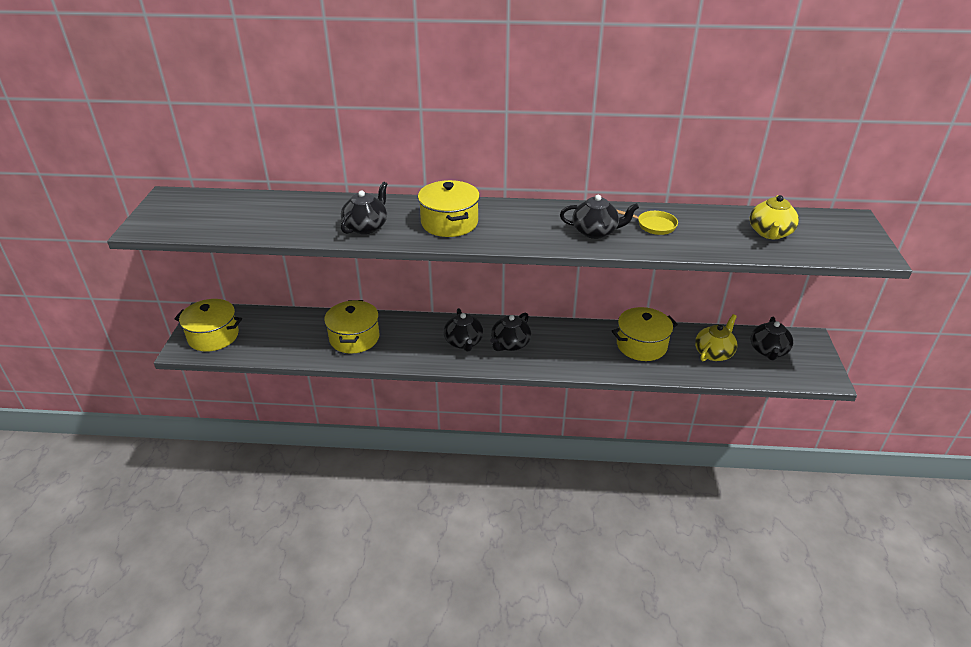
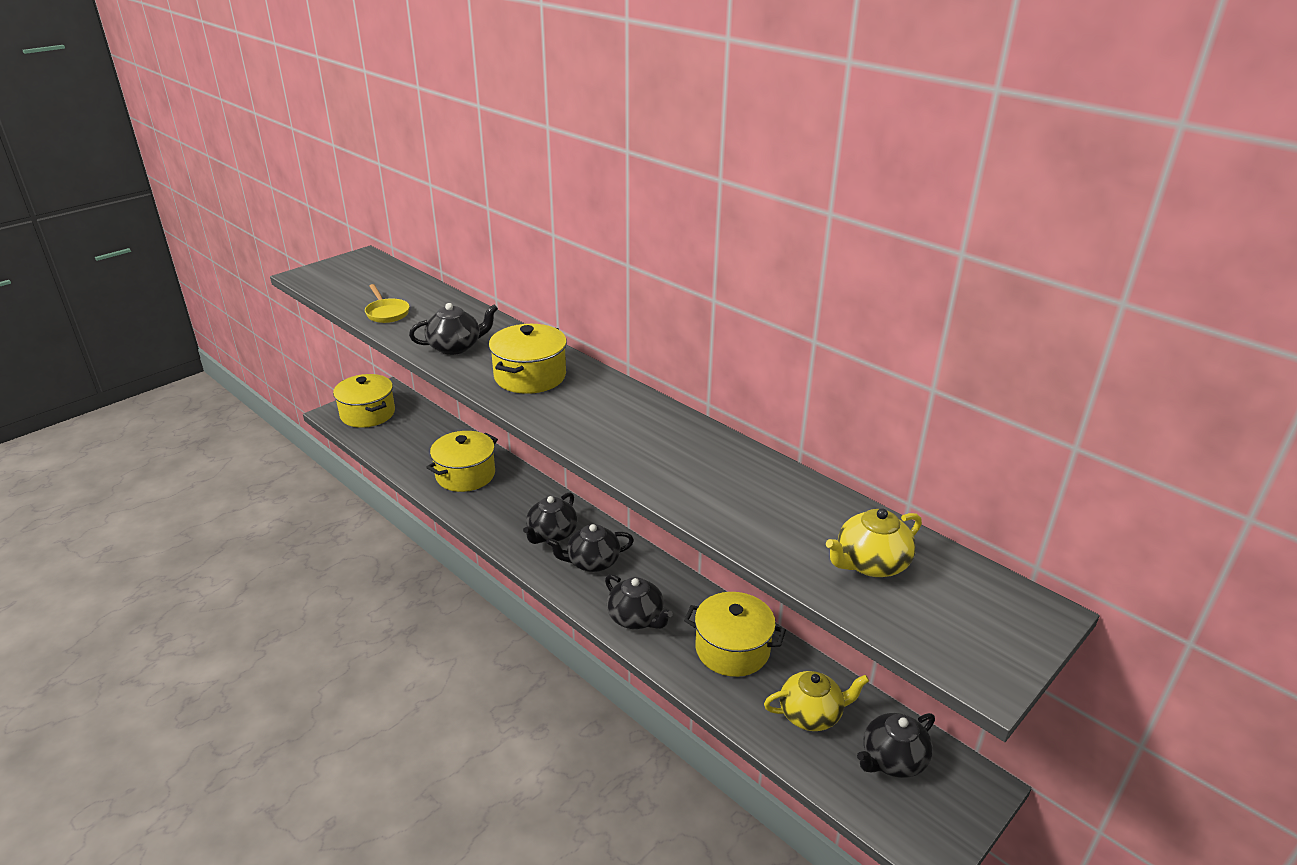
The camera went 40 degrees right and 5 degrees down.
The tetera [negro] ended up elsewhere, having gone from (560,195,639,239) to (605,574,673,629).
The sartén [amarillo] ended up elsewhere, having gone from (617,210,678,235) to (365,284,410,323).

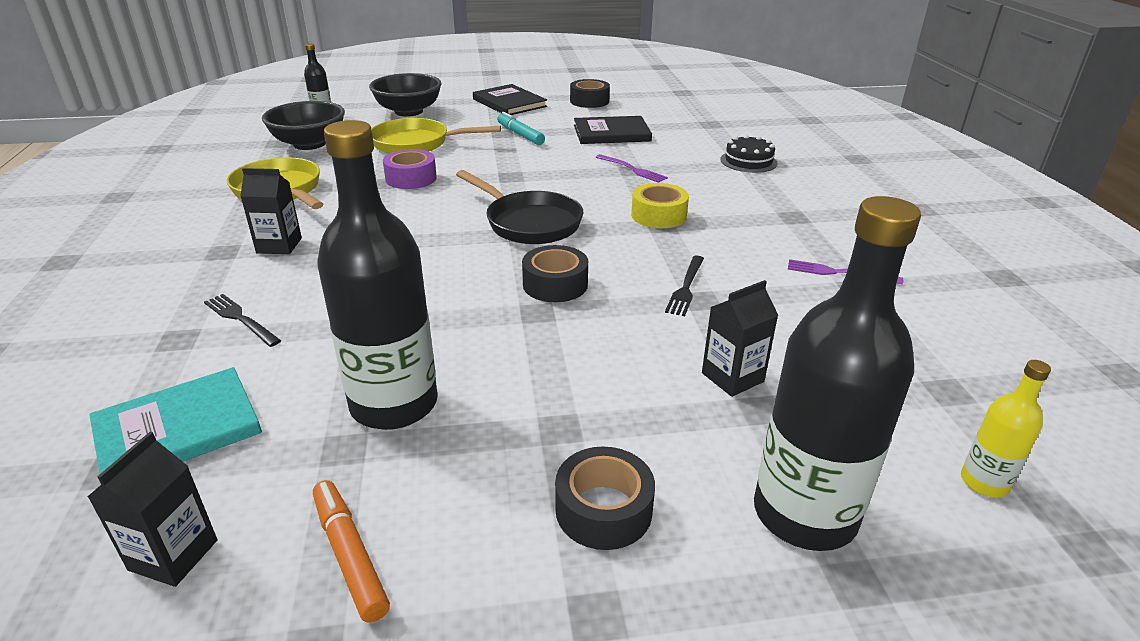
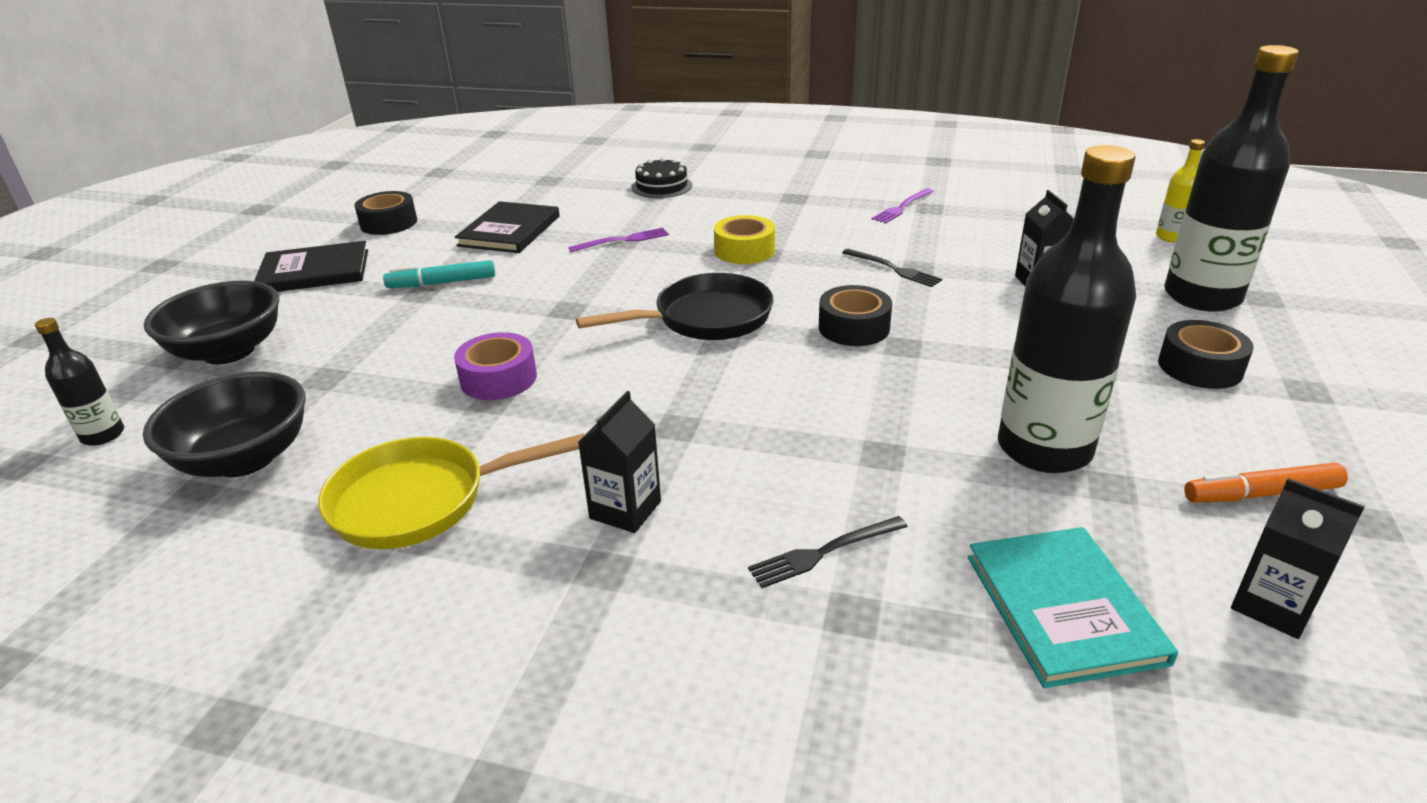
The camera went 65 degrees left and 0 degrees up.
The second view lost the sartén [amarillo] at (371,118,501,154).

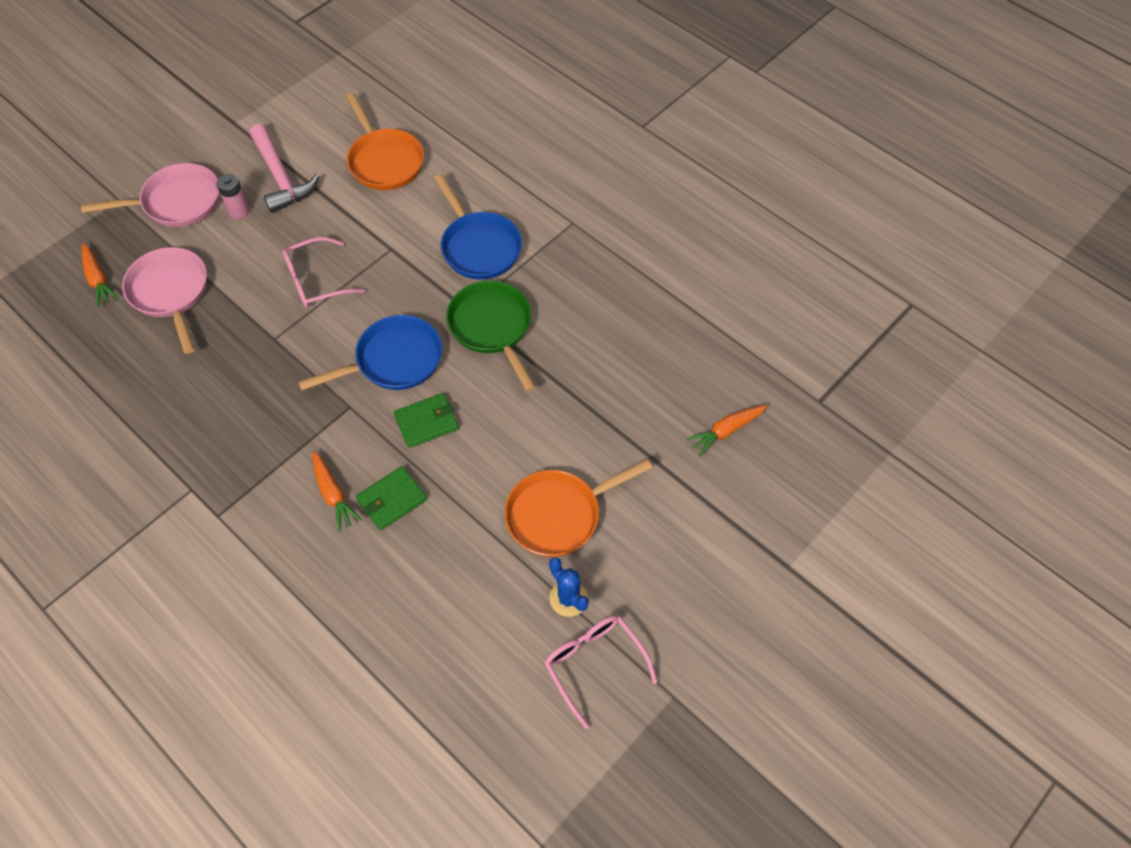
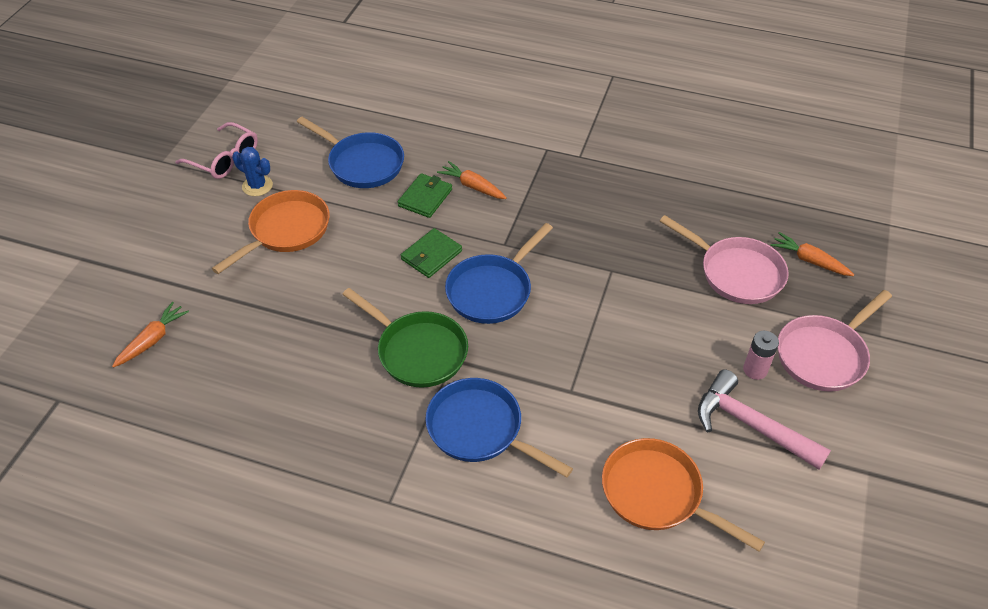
The camera went 155 degrees right and 10 degrees down.
The second view lost the gafas [rosa] at (282,237,365,308).
The second view gained the sartén [azul] at (297,117,404,188).

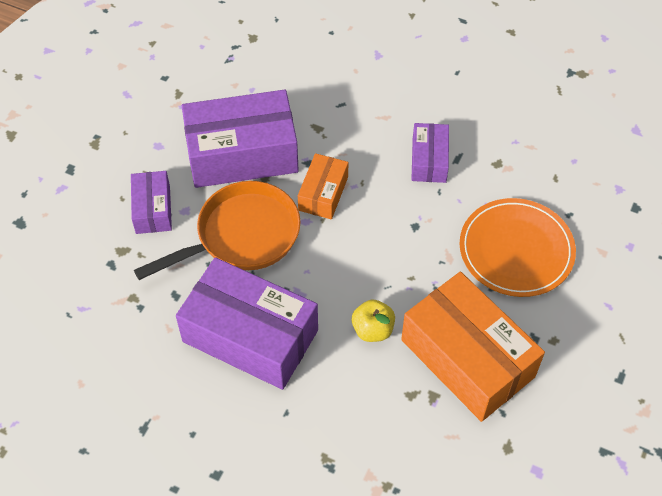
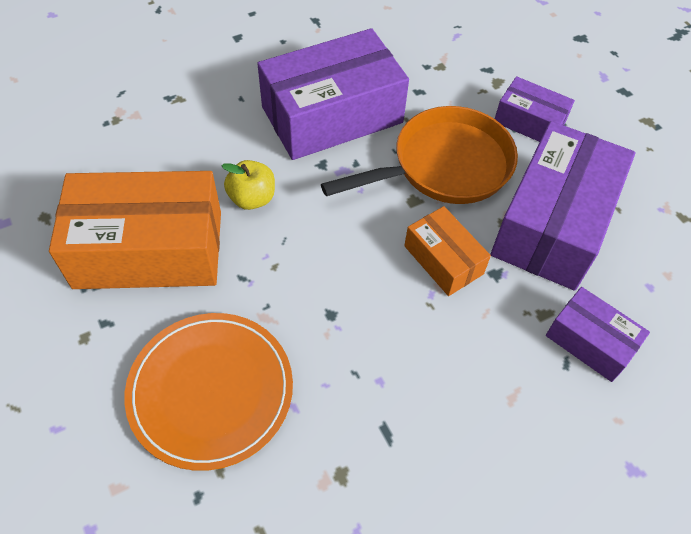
The camera went 125 degrees right and 0 degrees up.
The caja [morado] ended up elsewhere, having gone from (411,123,449,183) to (546,287,650,382).
The sartén [naranja] at (134,181,301,280) ended up facing another way, 120 degrees counterclockwise from before.

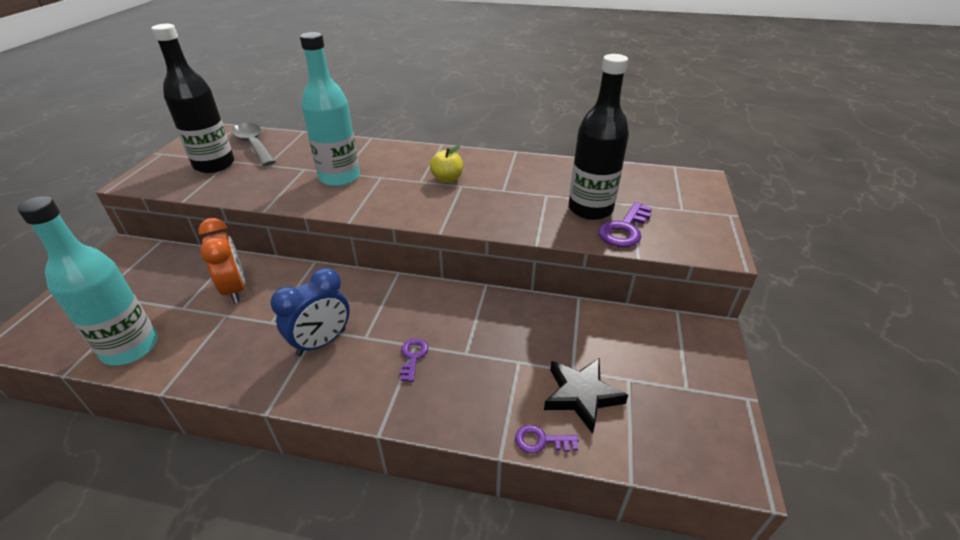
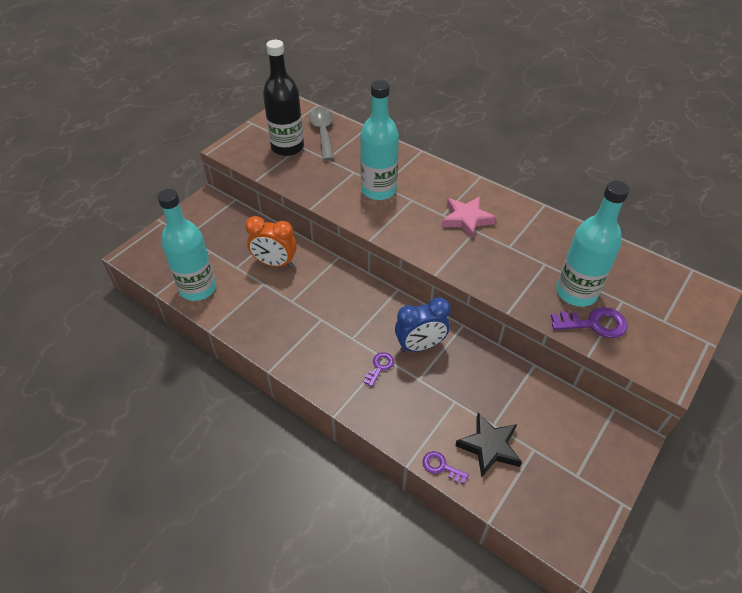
The camera went 25 degrees right and 10 degrees up.
The despertador [azul] ended up elsewhere, having gone from (271,268,350,356) to (395,297,451,352).
Where the manzana [amarillo] stood at (430,145,463,183), the estrella [rosa] came to stand at (442,196,496,239).
What was the botella [negro] at (569,54,629,220) turned into the botella [turquesa] at (556,181,630,307).
The despertador [naranja] at (198,218,246,304) ended up facing another way, 105 degrees clockwise from before.
The llave [morado] at (599,202,652,247) ended up facing another way, 150 degrees counterclockwise from before.

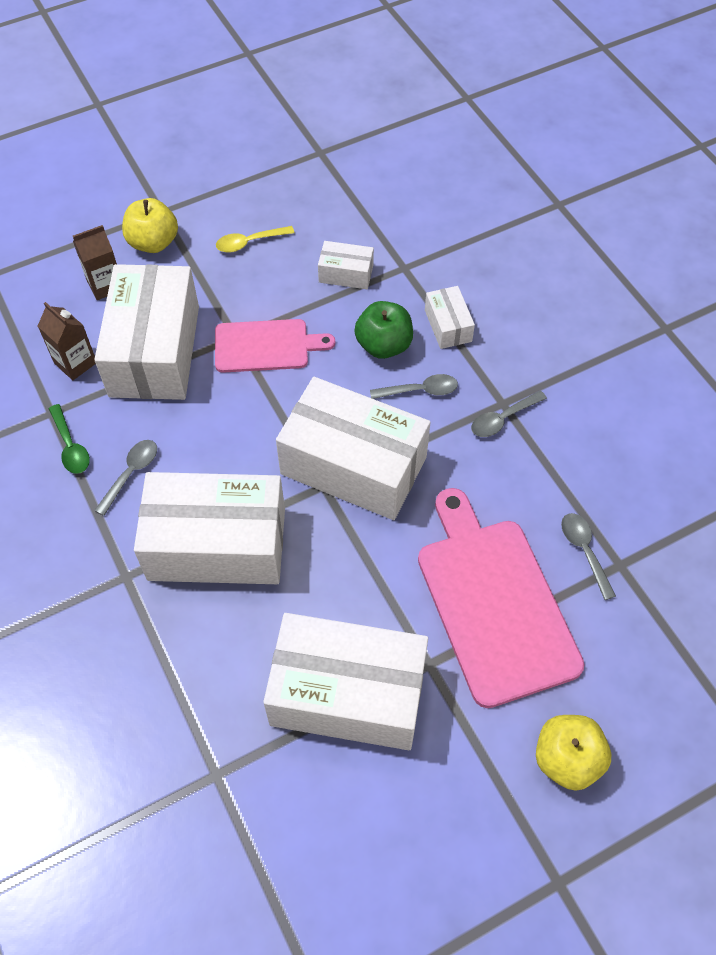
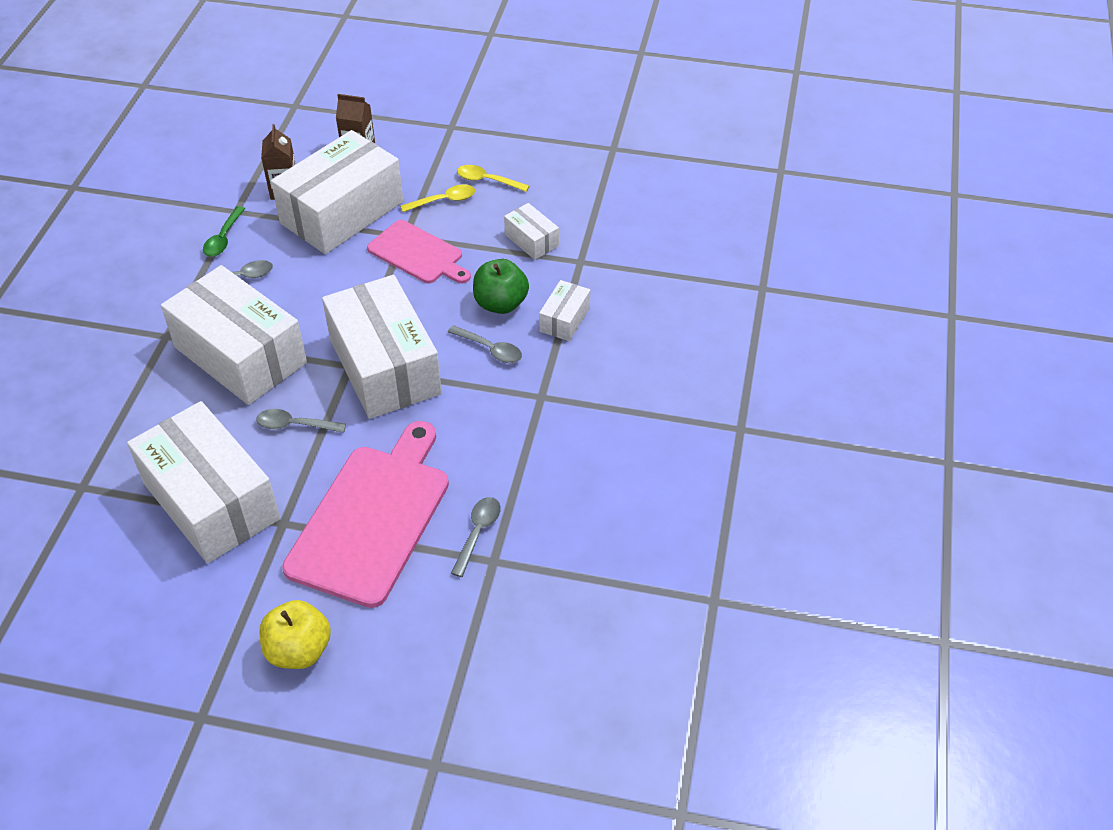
The camera went 40 degrees right and 10 degrees down.
The second view lost the manzana [amarillo] at (122,198,178,253).
The second view gained the cuchara [amarillo] at (400,184,475,212).
The cuchara [gris] ended up elsewhere, having gone from (471,391,547,437) to (256,409,346,433).

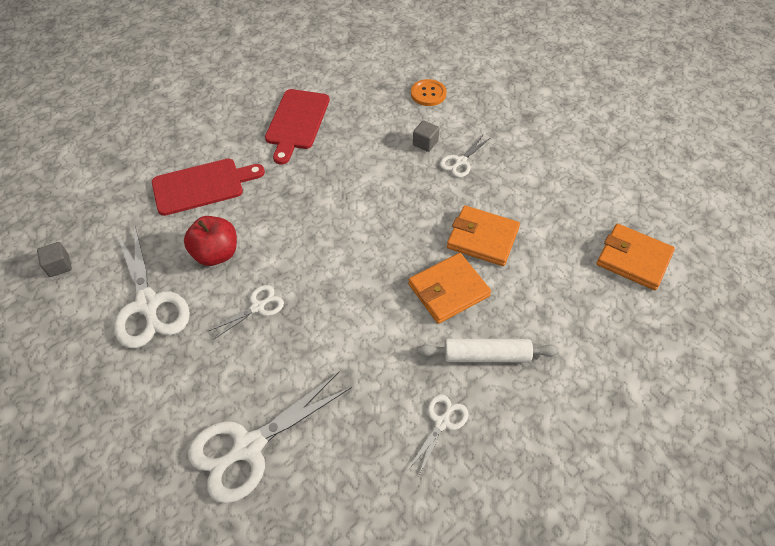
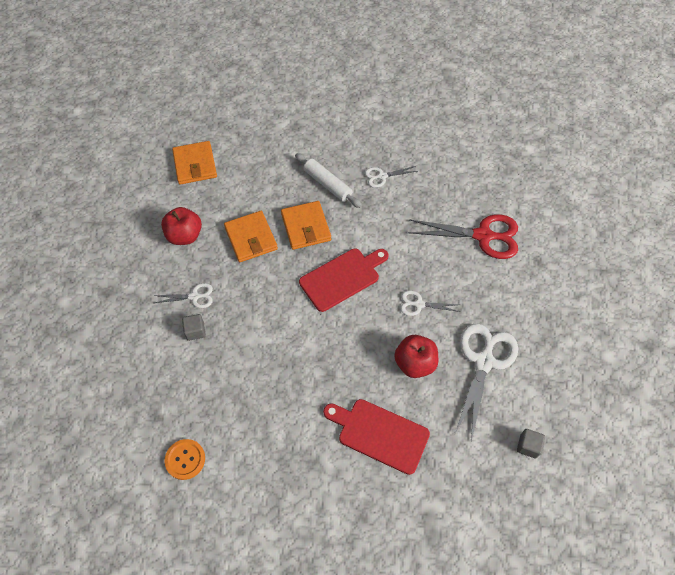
The camera went 135 degrees left and 5 degrees up.
The second view gained the manzana [rojo] at (161,207,202,245).
The tabla de cortar [rojo] ended up elsewhere, having gone from (265,89,330,164) to (299,249,388,312).
The botón [naranja] ended up elsewhere, having gone from (411,79,447,106) to (164,439,205,480).
What was the tijeras [blanco] at (188,372,352,503) turned into the tijeras [rojo] at (408,214,518,259).
The cartera [naranja] at (408,253,491,324) ended up facing another way, 60 degrees clockwise from before.

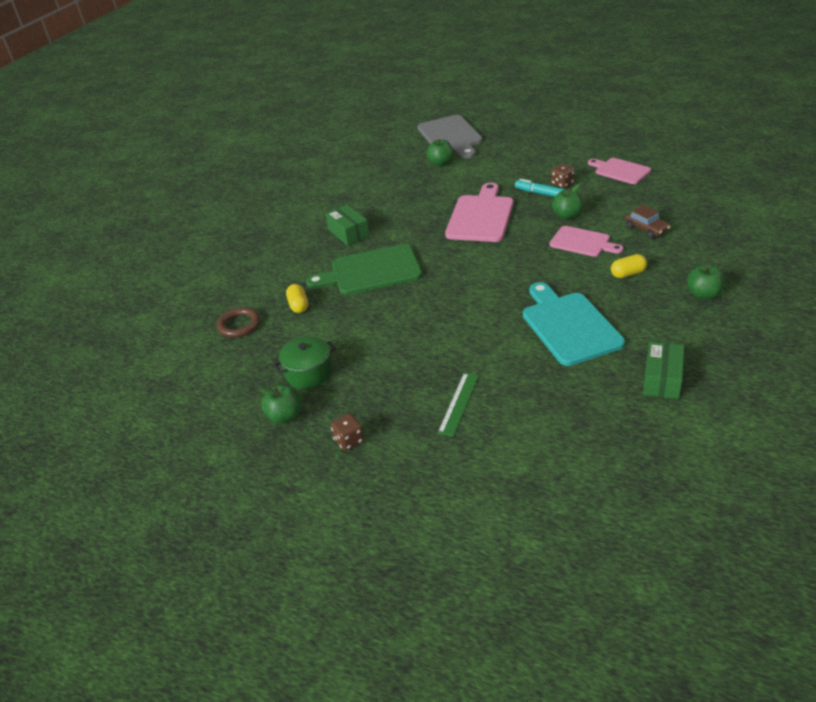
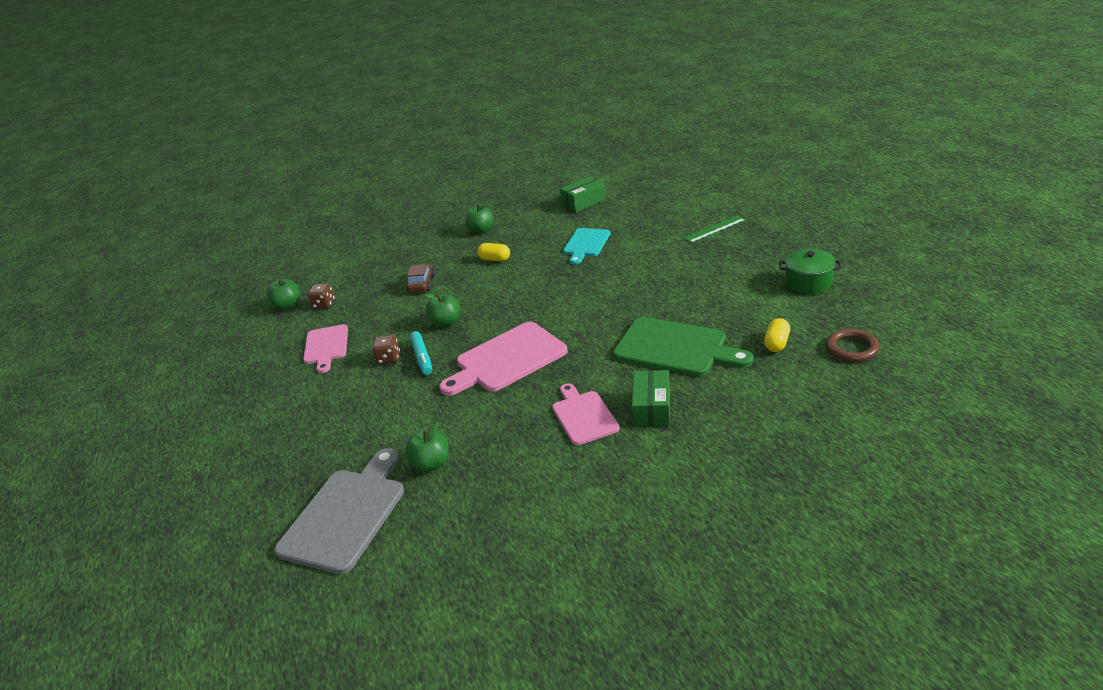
The camera went 140 degrees left and 5 degrees down.
The manzana [verde] ended up elsewhere, having gone from (260,385,301,424) to (267,279,300,310).
The dado [marrón] ended up elsewhere, having gone from (331,413,364,451) to (308,284,335,309).
The tabla de cortar [rosa] ended up elsewhere, having gone from (549,226,624,257) to (552,383,620,445).
The size of the tabla de cortar [turquesa] at (523,282,625,366) changed by a factor of 0.63.

